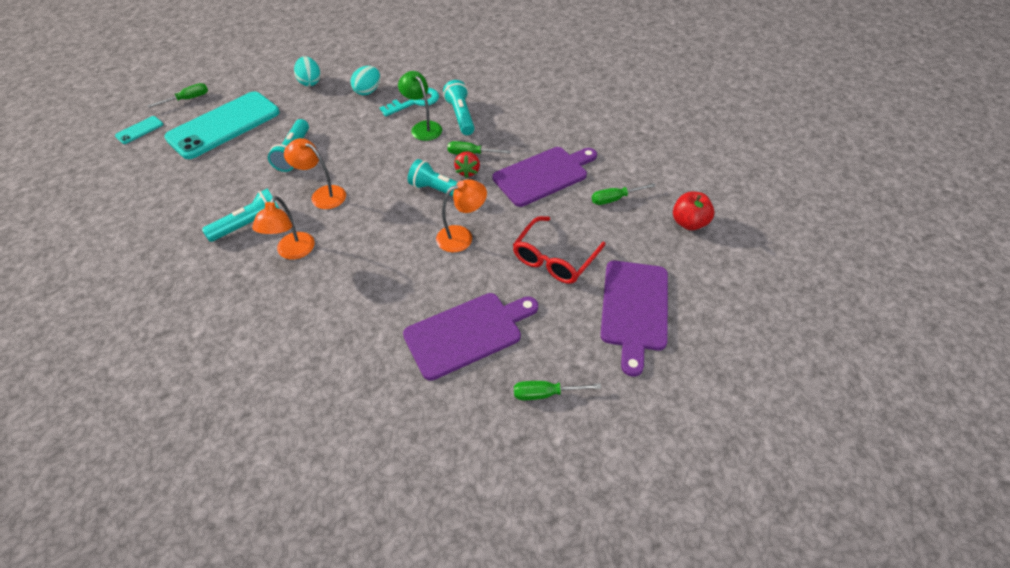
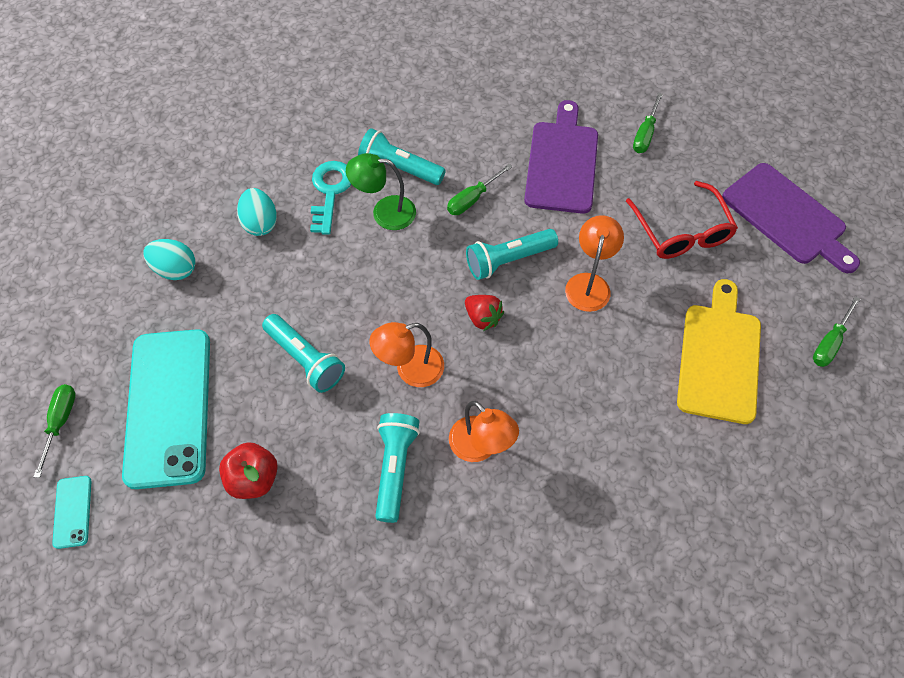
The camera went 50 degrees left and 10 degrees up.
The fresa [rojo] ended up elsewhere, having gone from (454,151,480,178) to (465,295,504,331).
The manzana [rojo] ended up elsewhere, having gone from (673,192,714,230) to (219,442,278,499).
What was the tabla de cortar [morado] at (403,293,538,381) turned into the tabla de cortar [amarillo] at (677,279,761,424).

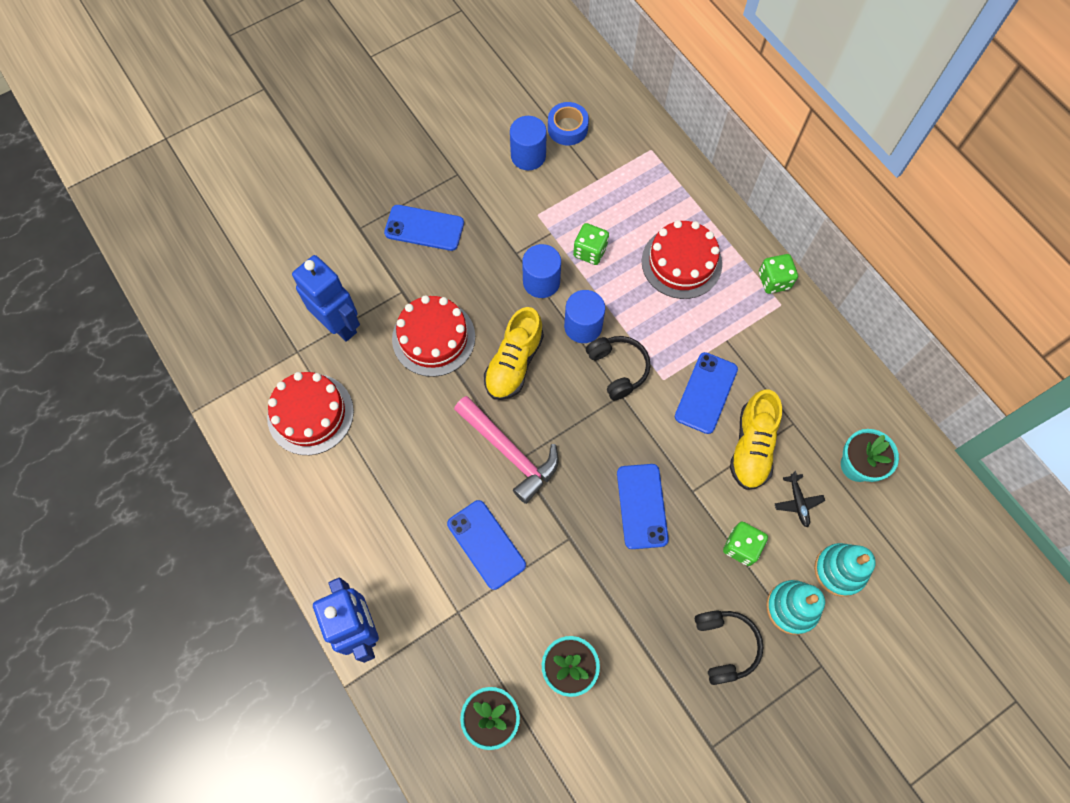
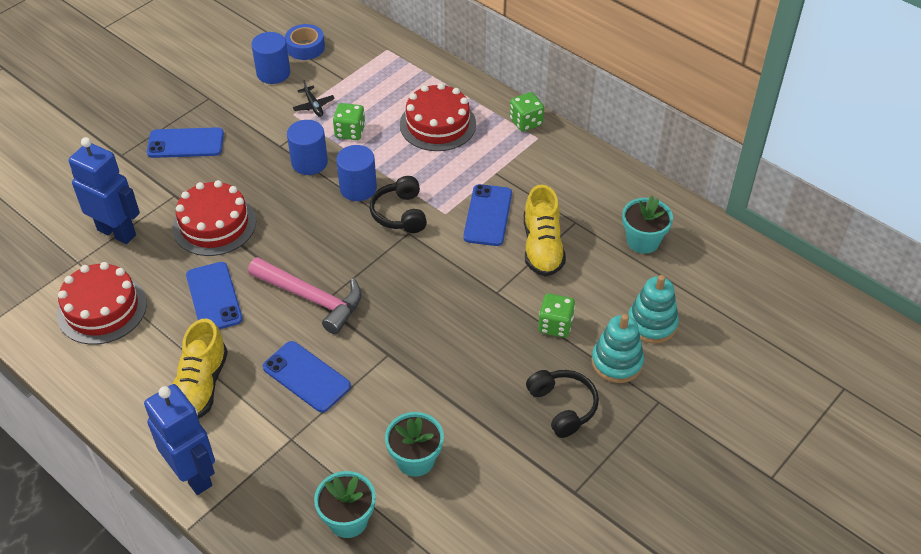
The camera went 15 degrees left and 20 degrees down.
The zapato [amarillo] ended up elsewhere, having gone from (484,307,544,400) to (172,318,228,419).
The móvil [azul] ended up elsewhere, having gone from (617,464,669,549) to (186,262,243,329).
The avión [negro] ended up elsewhere, having gone from (774,471,825,528) to (293,80,335,117).
The auriculares [negro] at (586,336,650,400) ended up facing another way, 150 degrees counterclockwise from before.

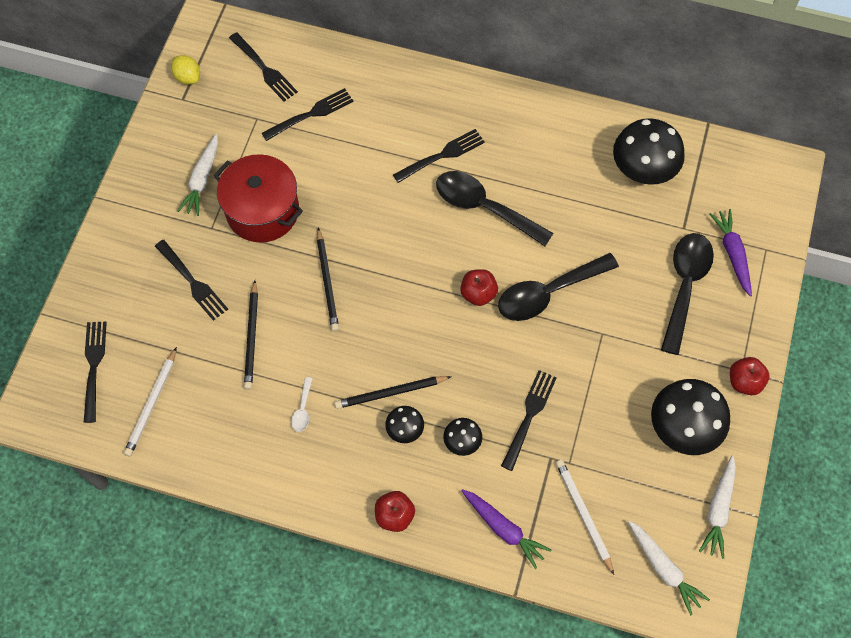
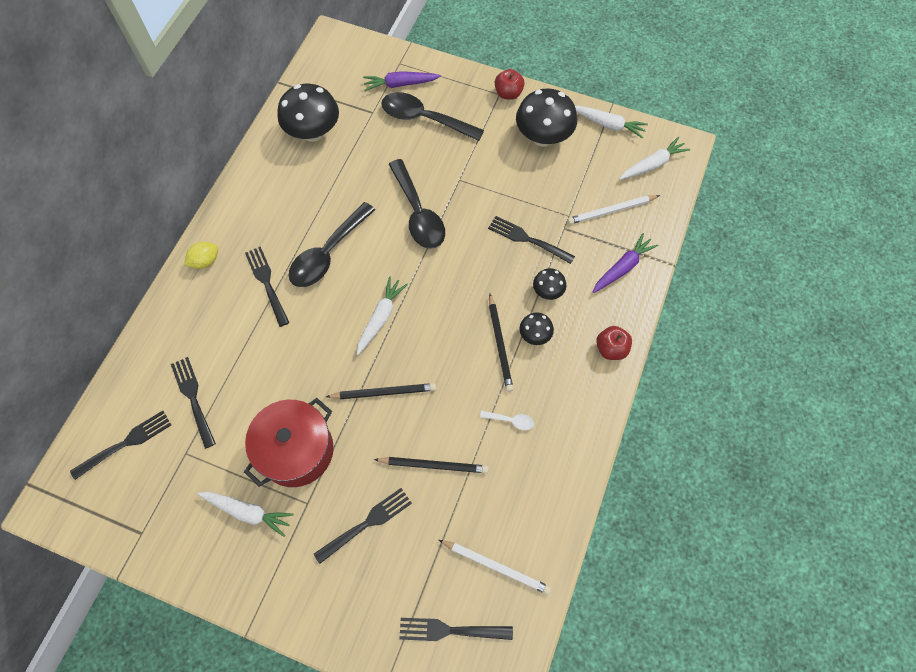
The camera went 85 degrees left and 0 degrees up.
The second view lost the manzana [rojo] at (460,269,498,306).
The second view gained the zanahoria [blanco] at (357,276,408,355).
The limón [amarillo] ended up elsewhere, having gone from (171,55,200,85) to (184,242,218,269).

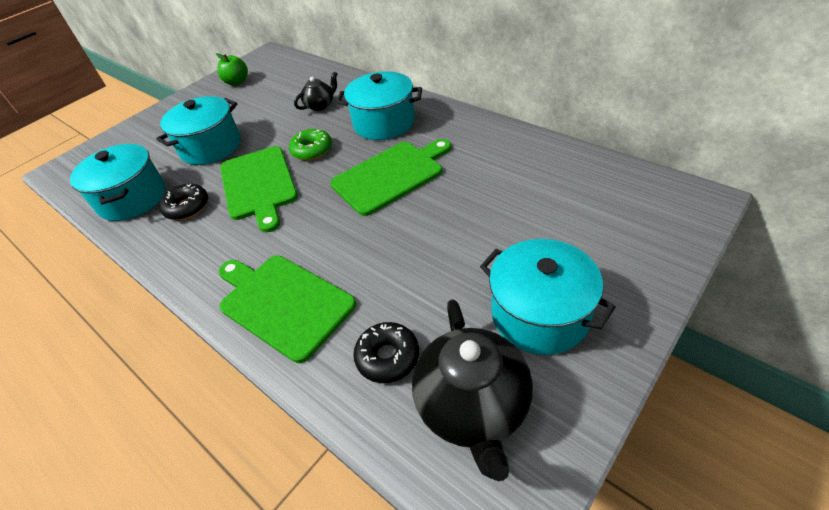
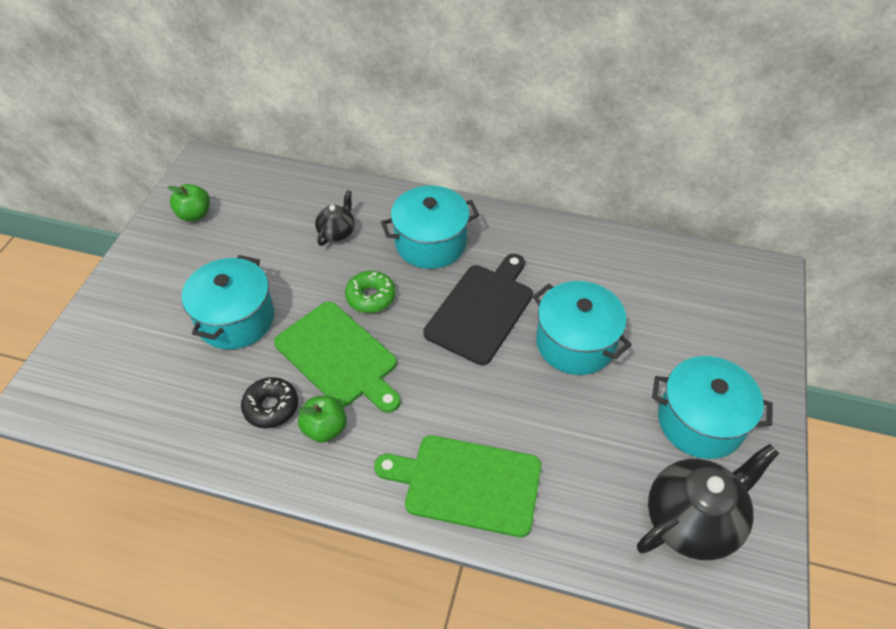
The camera went 30 degrees left and 5 degrees up.
The second view lost the rosquilla [negro] at (353,322,419,383).
The second view gained the manzana [verde] at (298,396,347,443).
The olla [turquesa] ended up elsewhere, having gone from (70,144,166,221) to (533,281,632,375).
What was the tabla de cortar [verde] at (330,139,451,216) turned into the tabla de cortar [negro] at (423,254,533,365).
The tetera [negro] at (412,299,533,481) ended up facing another way, 90 degrees counterclockwise from before.

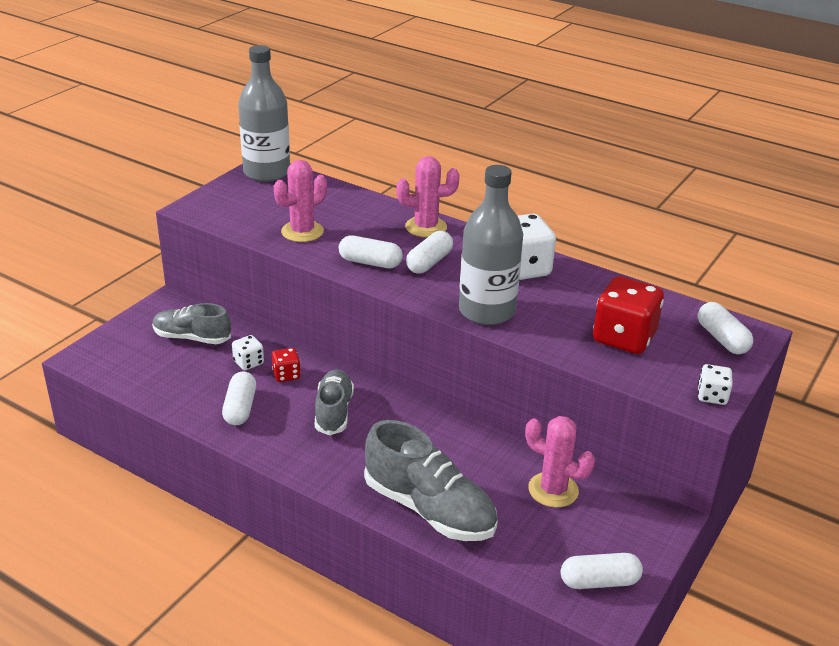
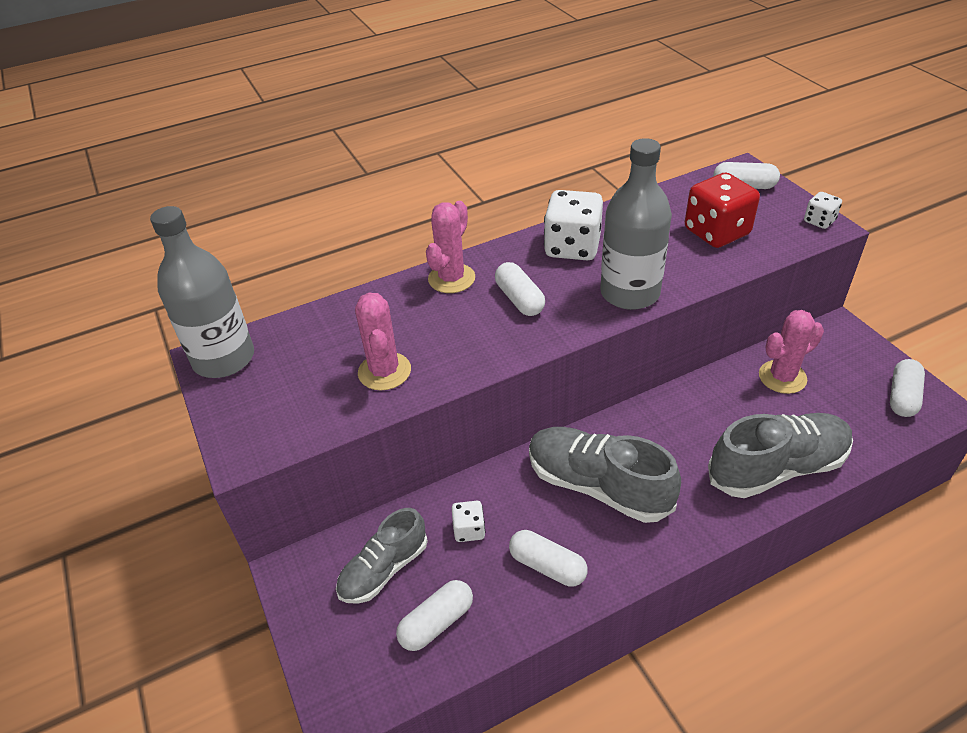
The camera went 55 degrees left and 10 degrees up.
The second view lost the dado [rojo] at (272,348,301,382).
The cápsula [blanco] ended up elsewhere, having gone from (339,235,403,268) to (396,580,473,651).
The size of the zapato [gris] at (315,369,354,436) changed by a factor of 1.56.

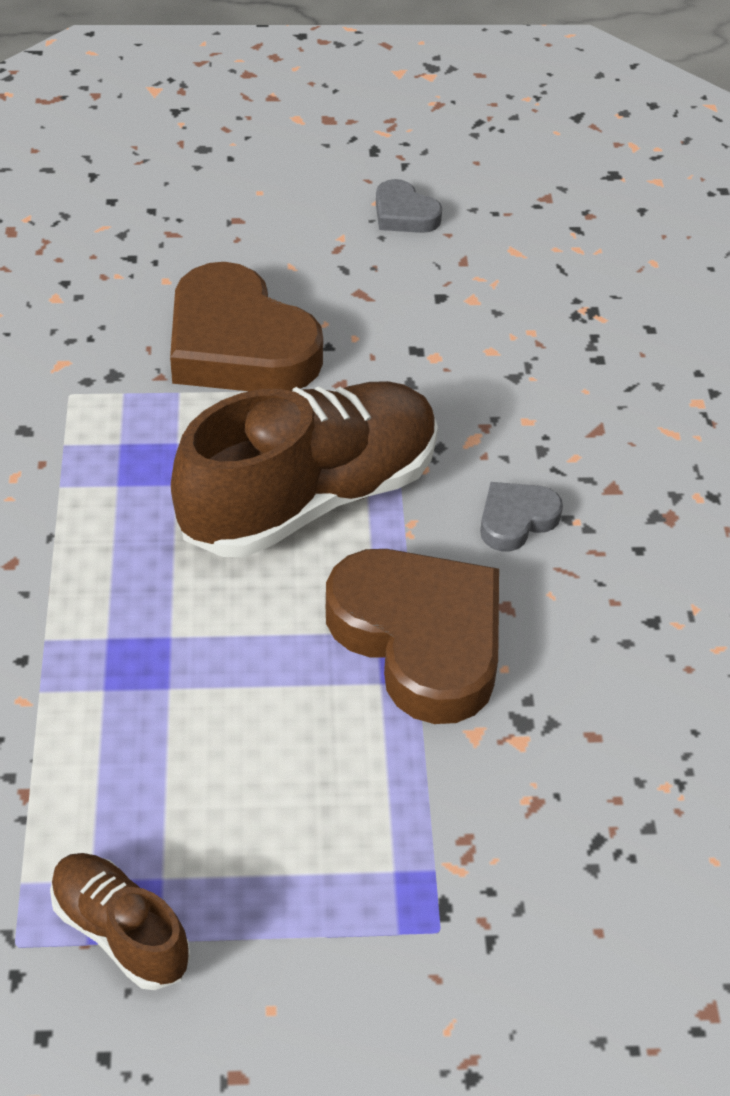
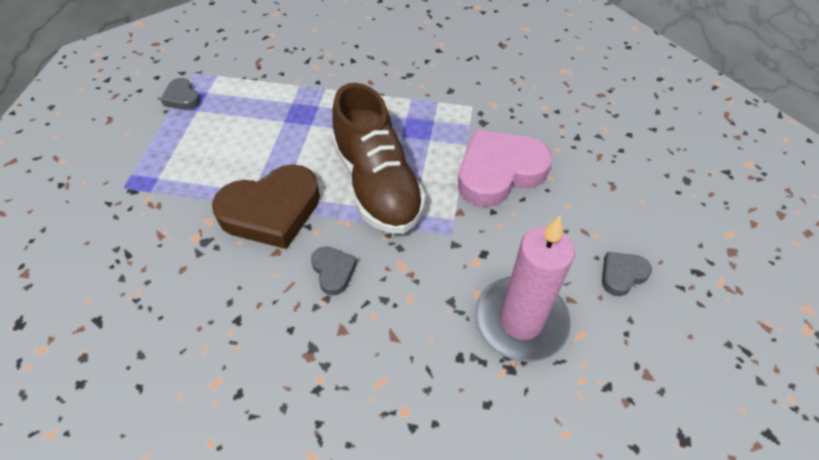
The camera went 105 degrees right and 5 degrees up.
The second view gained the vela [rosa] at (475,216,575,362).
Where the zapato [marrón] stood at (50,853,190,990), the corazón [gris] came to stand at (160,78,200,110).
What was the corazón [marrón] at (170,262,323,391) turned into the corazón [rosa] at (458,129,552,207).

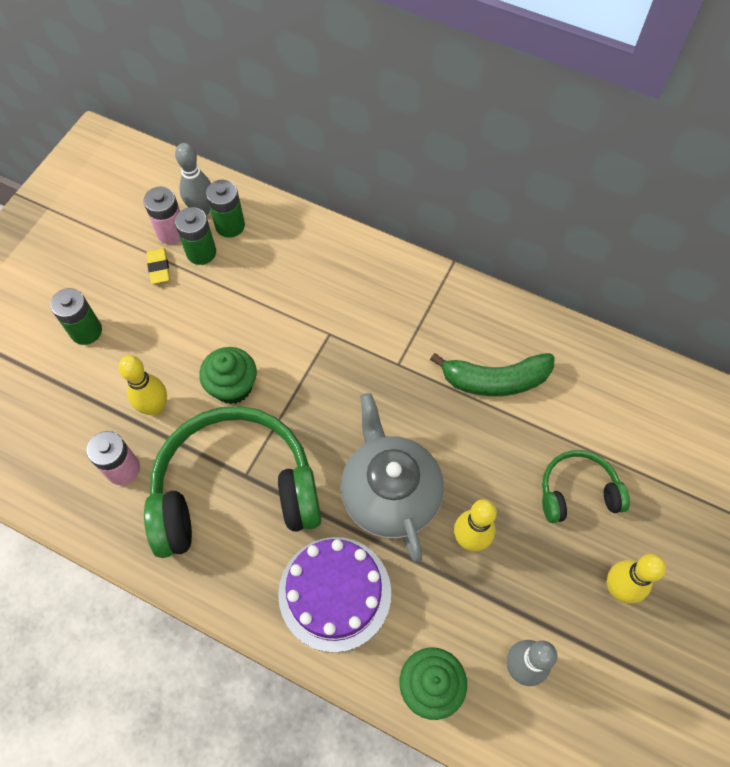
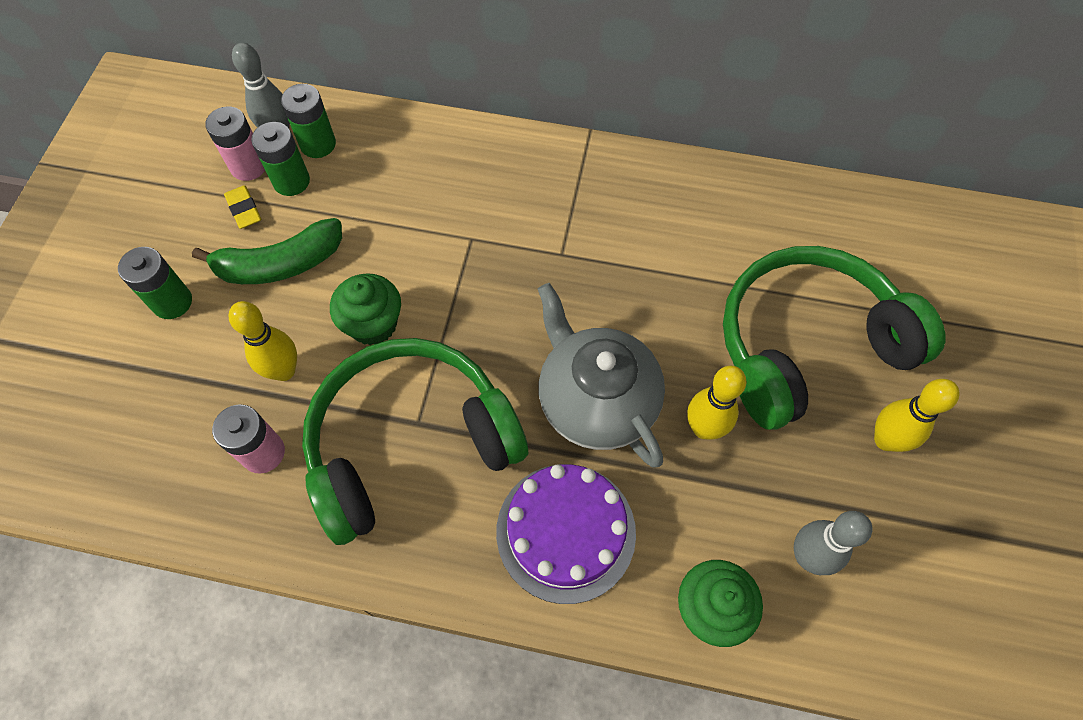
The camera went 15 degrees left and 0 degrees up.
The plátano [verde] ended up elsewhere, having gone from (430,353,554,396) to (192,218,342,284).
The size of the auriculares [verde] at (542,450,630,523) changed by a factor of 2.01.

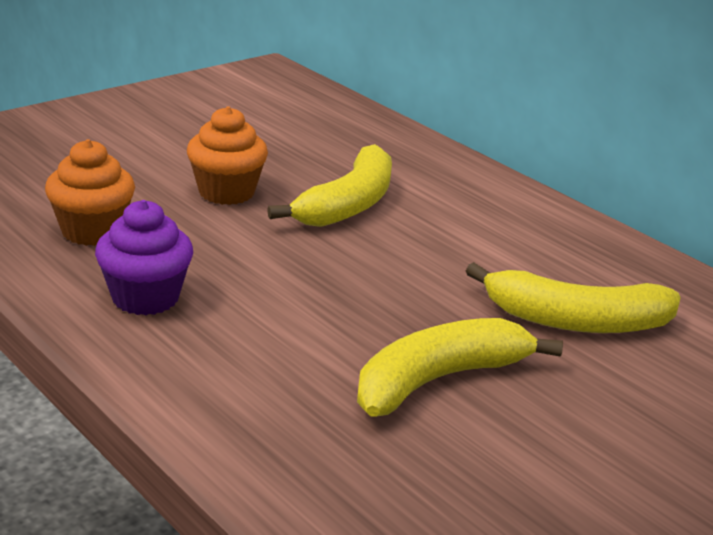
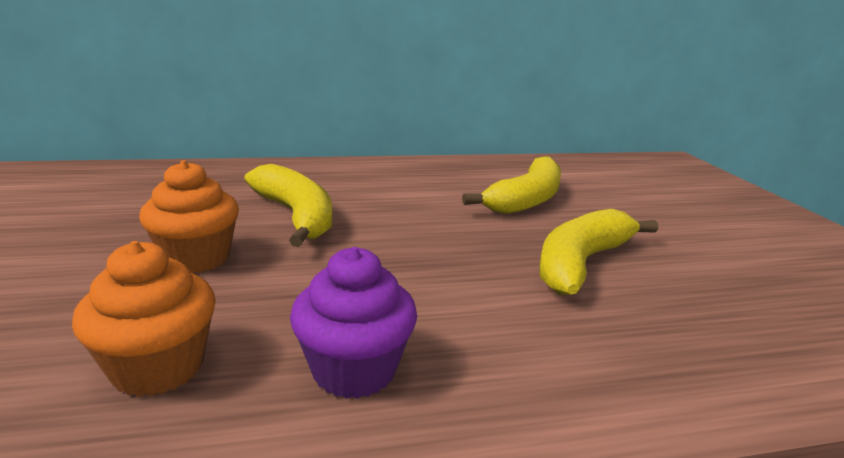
The camera went 60 degrees left and 5 degrees down.
The plátano [amarillo] at (357,318,563,417) ended up facing another way, 45 degrees clockwise from before.

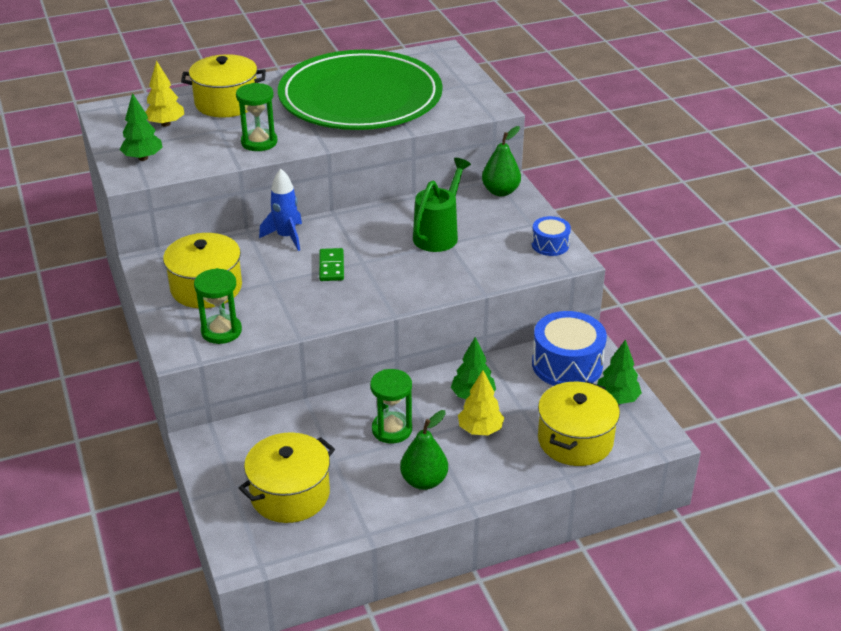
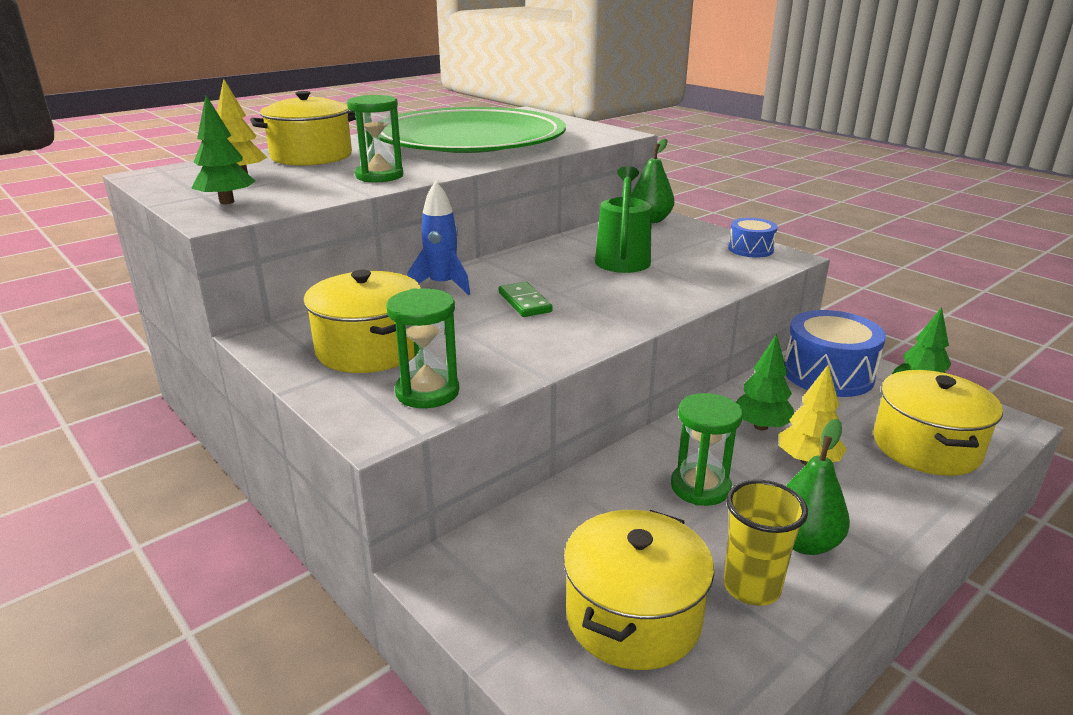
The camera went 20 degrees left and 10 degrees down.
The second view gained the vaso [amarillo] at (723,480,808,606).

